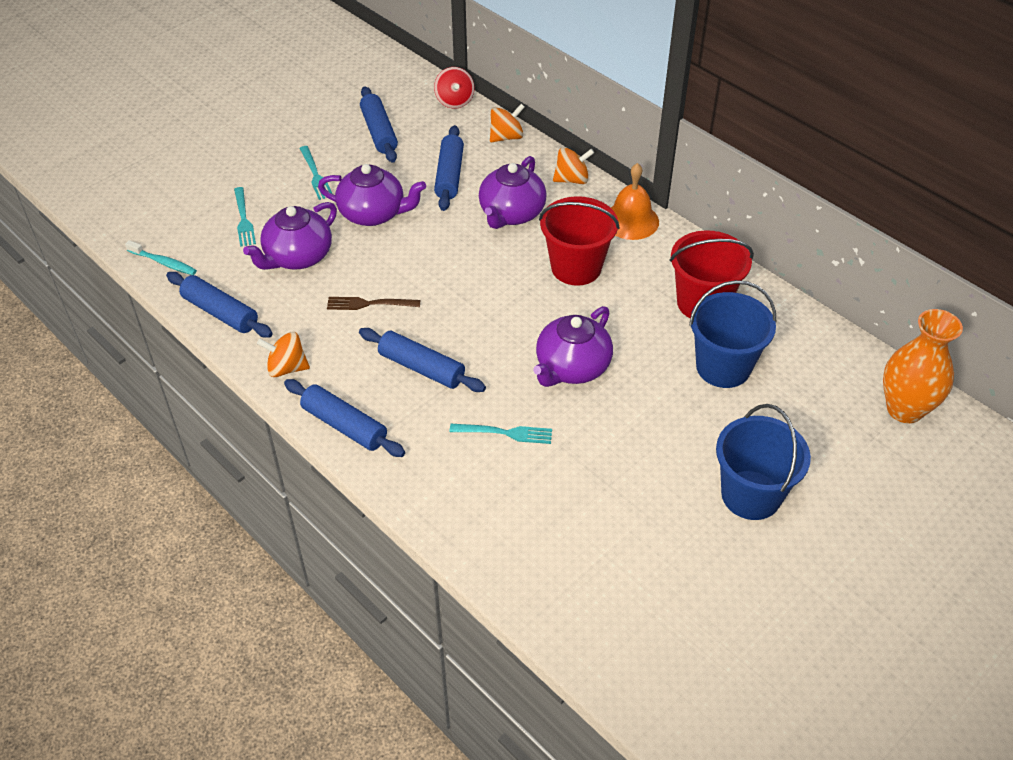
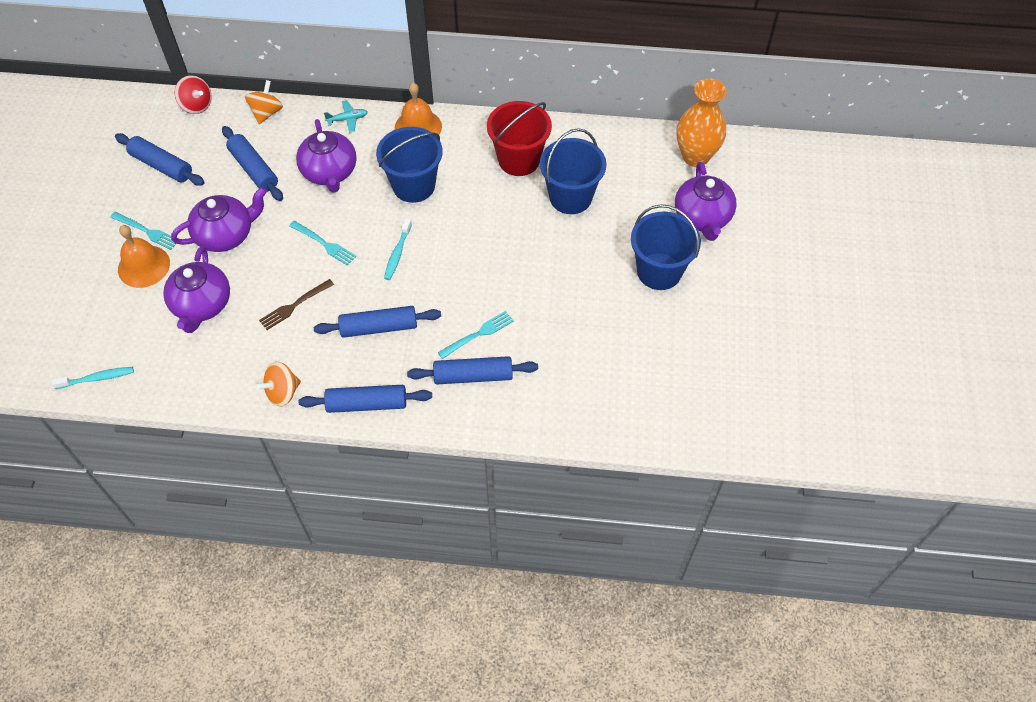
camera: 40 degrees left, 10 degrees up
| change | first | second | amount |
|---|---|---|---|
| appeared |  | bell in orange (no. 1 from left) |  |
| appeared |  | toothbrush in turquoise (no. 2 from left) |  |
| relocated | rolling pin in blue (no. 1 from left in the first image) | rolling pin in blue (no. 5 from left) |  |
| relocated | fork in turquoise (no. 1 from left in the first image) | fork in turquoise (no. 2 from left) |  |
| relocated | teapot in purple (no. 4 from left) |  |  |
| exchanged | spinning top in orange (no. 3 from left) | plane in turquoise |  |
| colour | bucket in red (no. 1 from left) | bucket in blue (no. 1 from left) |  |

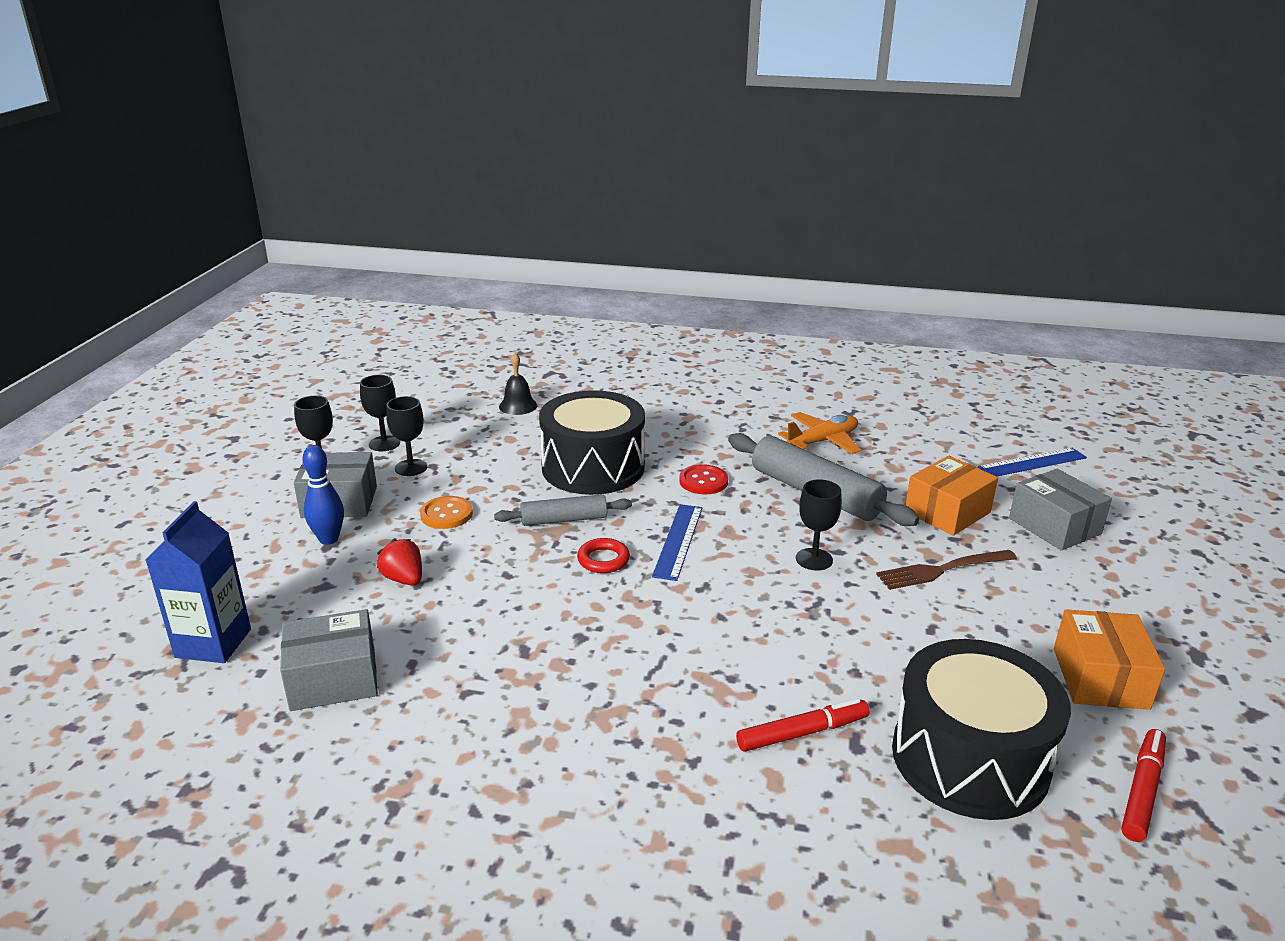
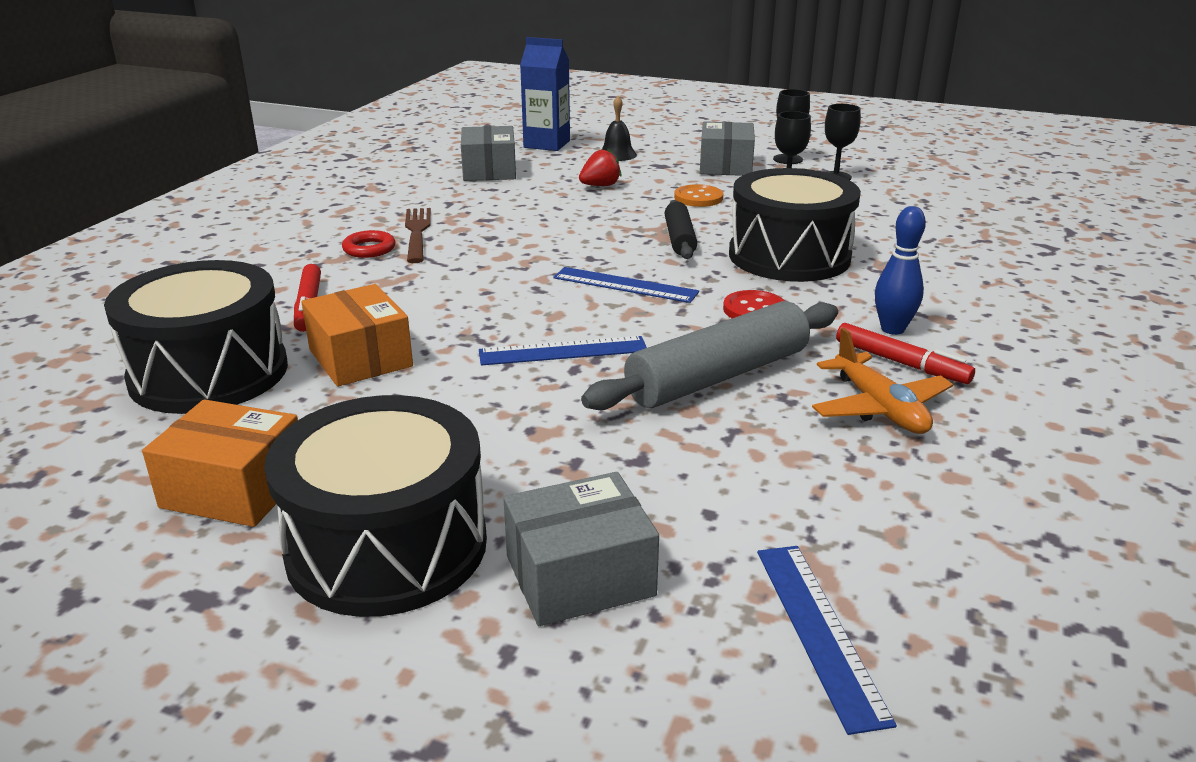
camera: 100 degrees right, 0 degrees up
| change | first | second | amount |
|---|---|---|---|
| appeared |  | drum in black (no. 2 from left) |  |
| relocated | bowling pin in blue |  |  |
| relocated | bell in black |  |  |
| relocated | ring in red |  |  |
| relocated | fork in brown |  |  |
| relocated | box in orange (no. 1 from left in the first image) | box in orange (no. 2 from left) |  |
| relocated | marker in red (no. 2 from left) |  |  |
| exchanged | goblet in black (no. 4 from left) | ruler in blue (no. 1 from left) |  |
| colour | rolling pin in grey (no. 1 from left) | rolling pin in black |  |

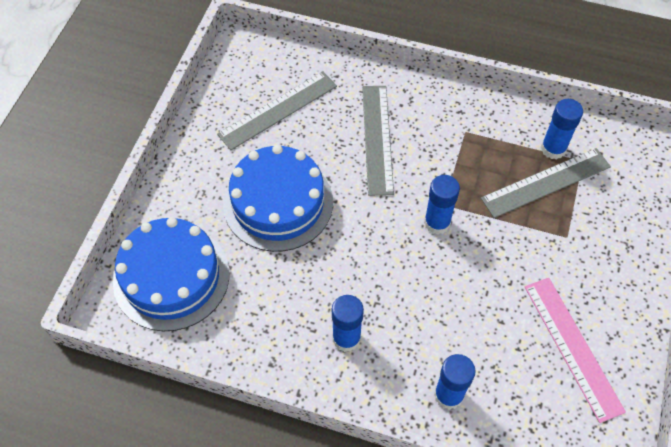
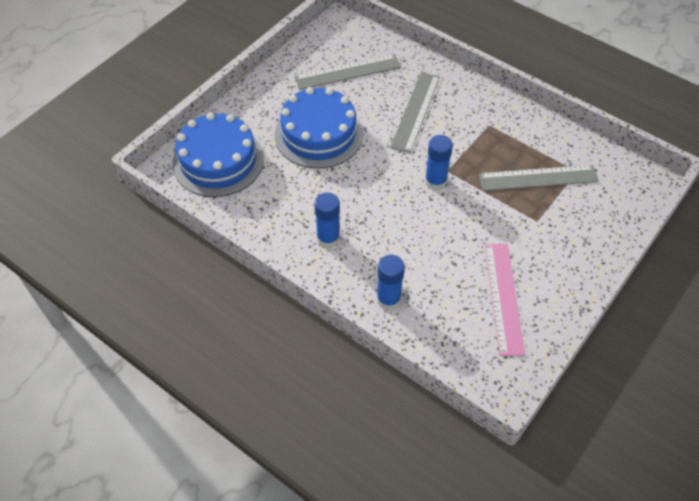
camera: 20 degrees right, 5 degrees down
| change | first | second | amount |
|---|---|---|---|
| missing | glue stick in blue (no. 4 from left) |  |  |

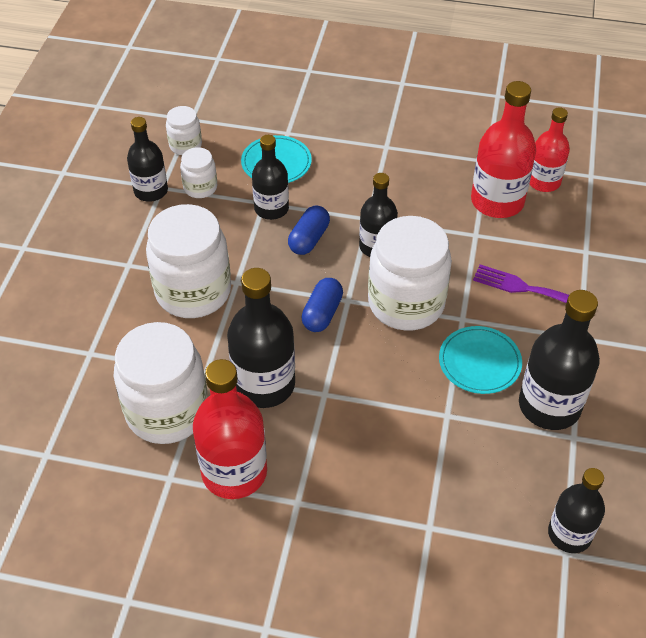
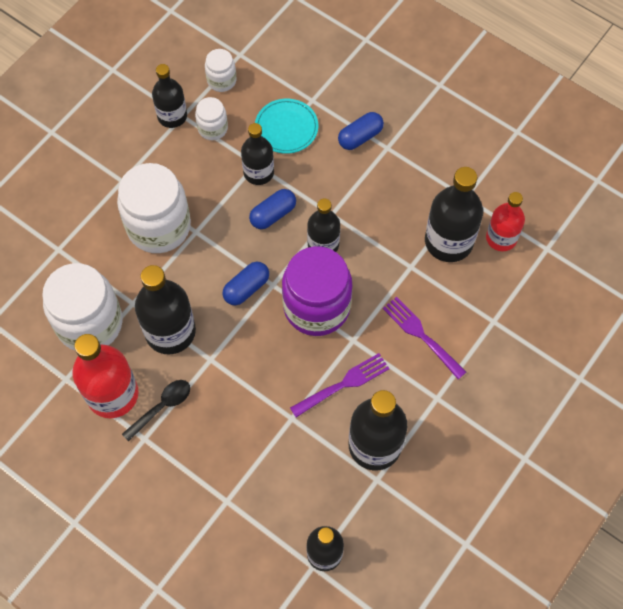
camera: 25 degrees right, 15 degrees up
| change | first | second | amount |
|---|---|---|---|
| appeared |  | spoon in black |  |
| appeared |  | capsule in blue (no. 3 from left) |  |
| exchanged | plate in turquoise (no. 2 from left) | fork in purple (no. 1 from left) |  |
| colour | jar in white (no. 5 from left) | jar in purple |  |
| colour | bottle in red (no. 2 from left) | bottle in black (no. 7 from left) |  |

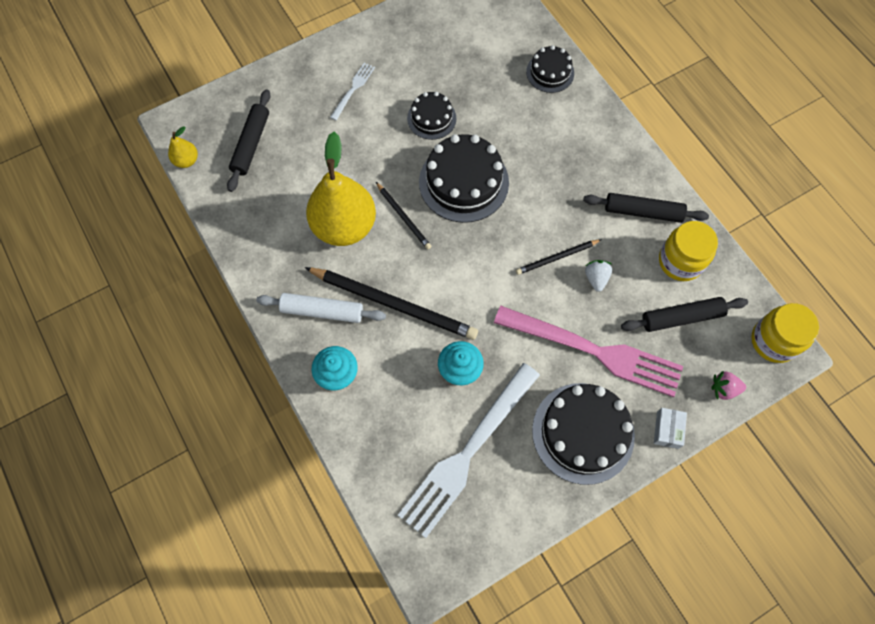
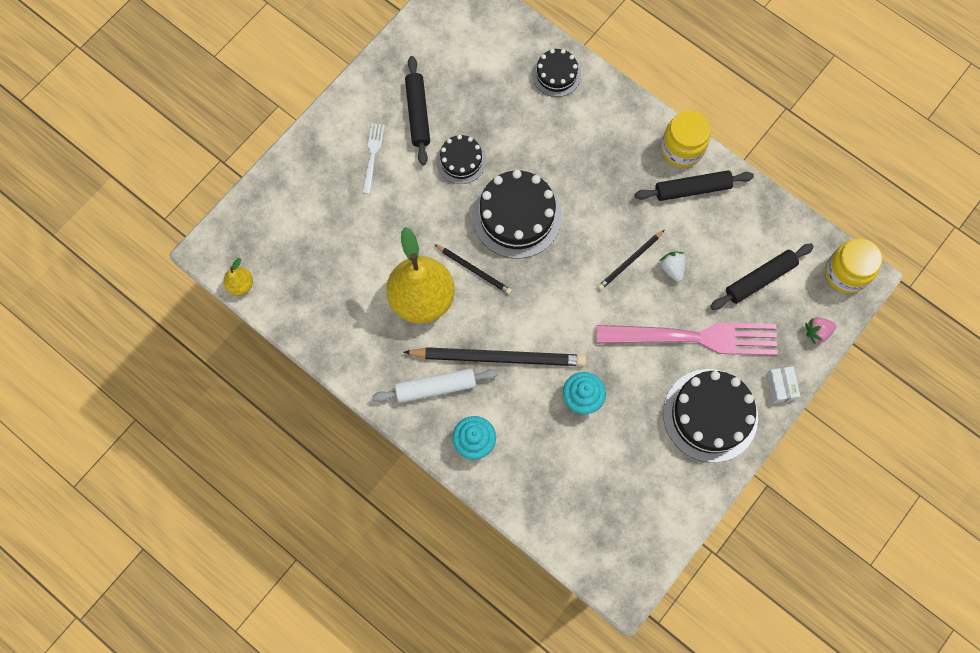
camera: 20 degrees left, 5 degrees up
| change | first | second | amount |
|---|---|---|---|
| missing | fork in white (no. 2 from left) |  |  |
| relocated | rolling pin in black (no. 1 from left) |  |  |
| relocated | jar in yellow (no. 1 from left) |  |  |

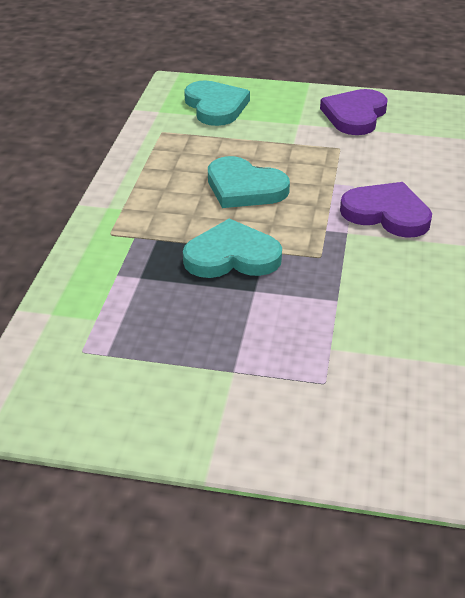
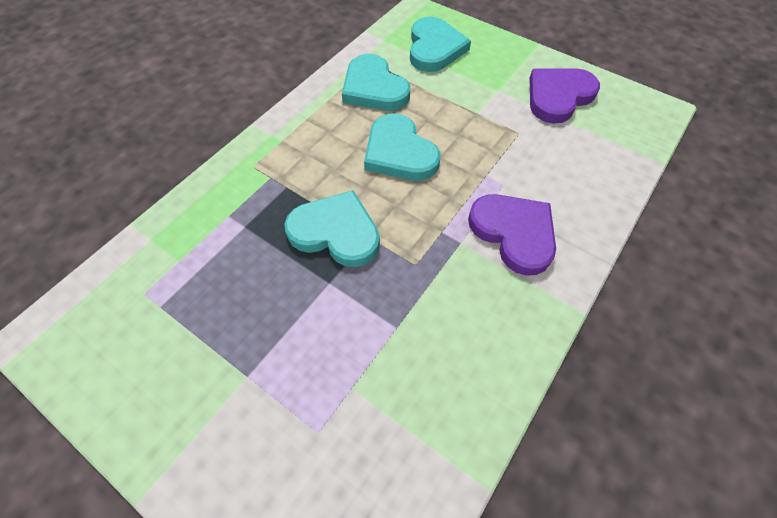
camera: 25 degrees right, 20 degrees up
| change | first | second | amount |
|---|---|---|---|
| appeared |  | heart in turquoise (no. 2 from left) |  |

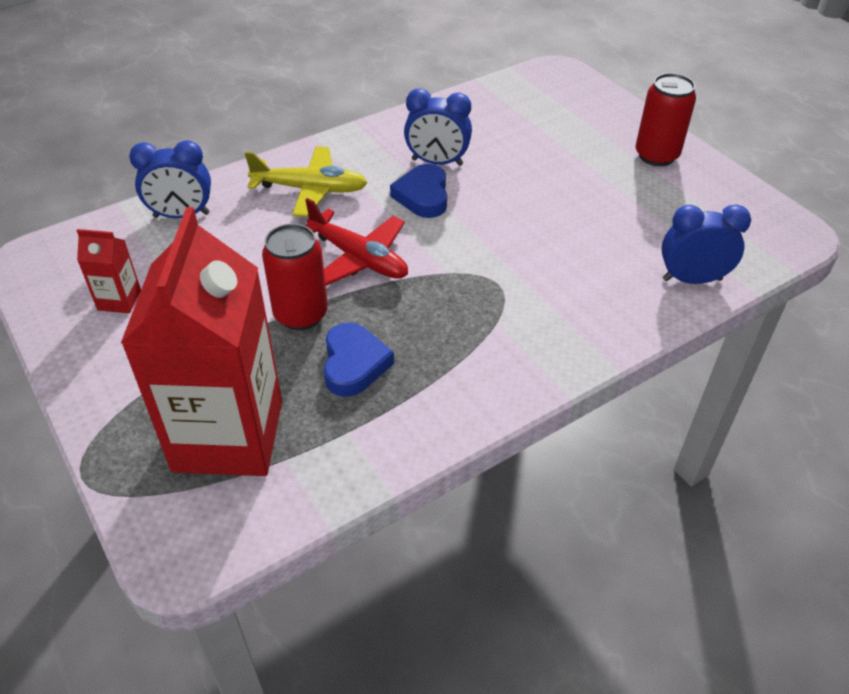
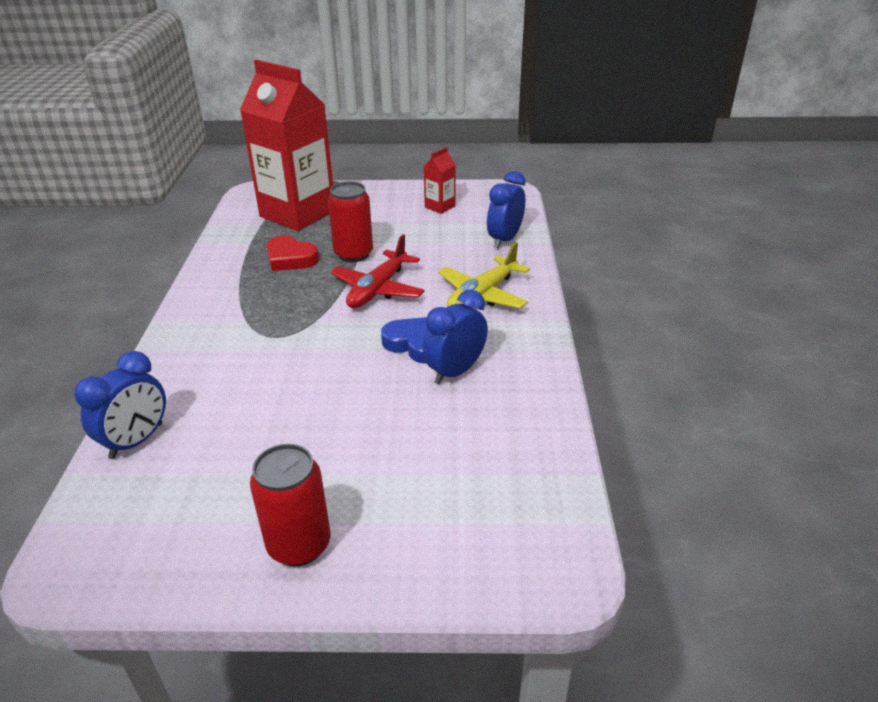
camera: 125 degrees right, 10 degrees down
| change | first | second | amount |
|---|---|---|---|
| colour | heart in blue (no. 1 from left) | heart in red |  |
| spun | plane in red |  | 45 degrees counterclockwise |

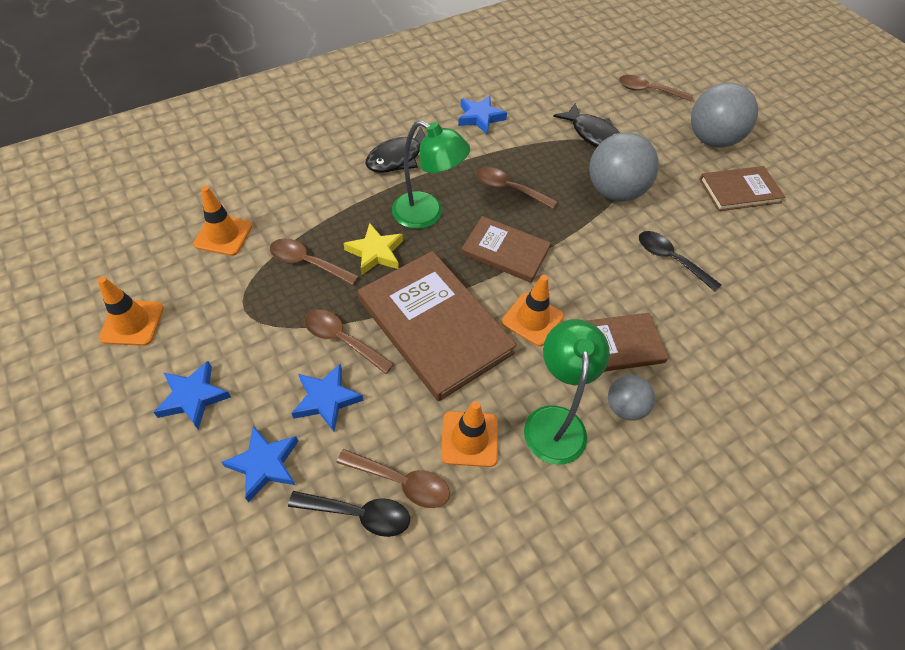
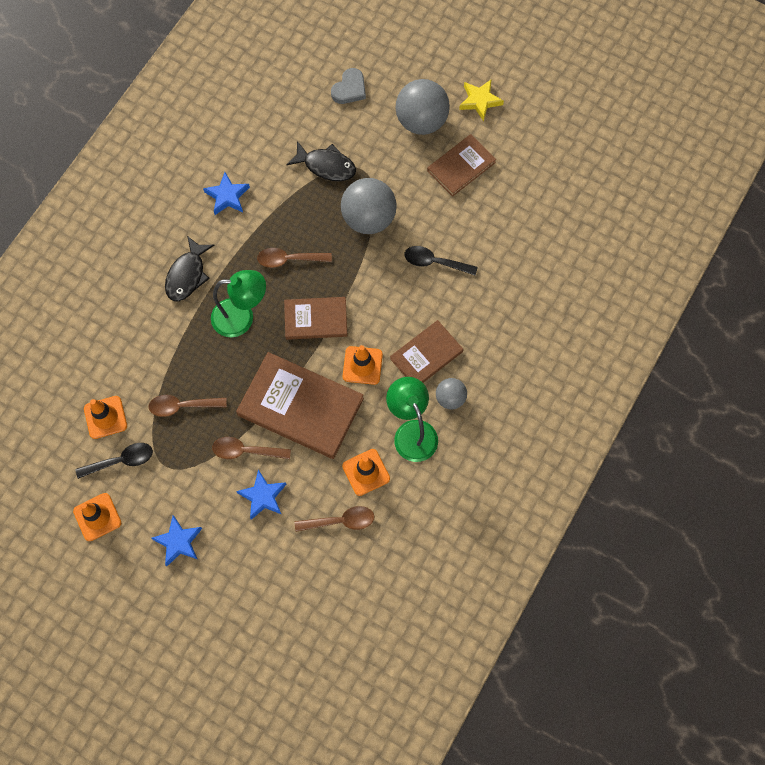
camera: 25 degrees left, 15 degrees up
| change | first | second | amount |
|---|---|---|---|
| missing | star in blue (no. 2 from left) |  |  |
| relocated | spoon in black (no. 1 from left) |  |  |
| relocated | star in yellow |  |  |
| exchanged | spoon in brown (no. 5 from left) | heart in grey |  |

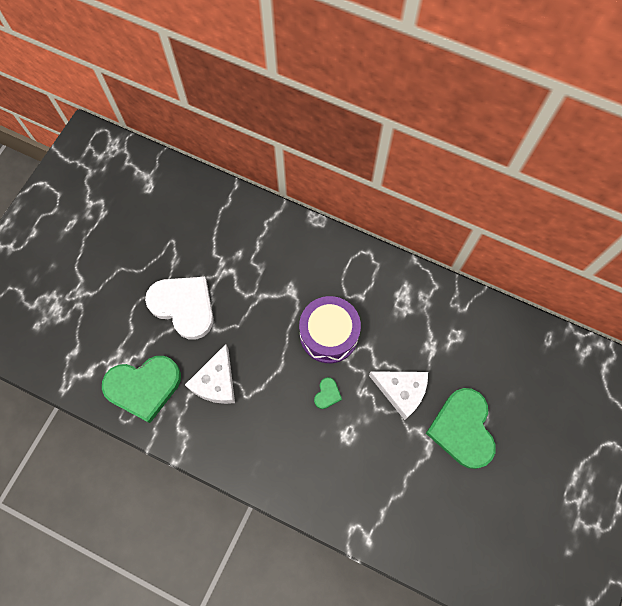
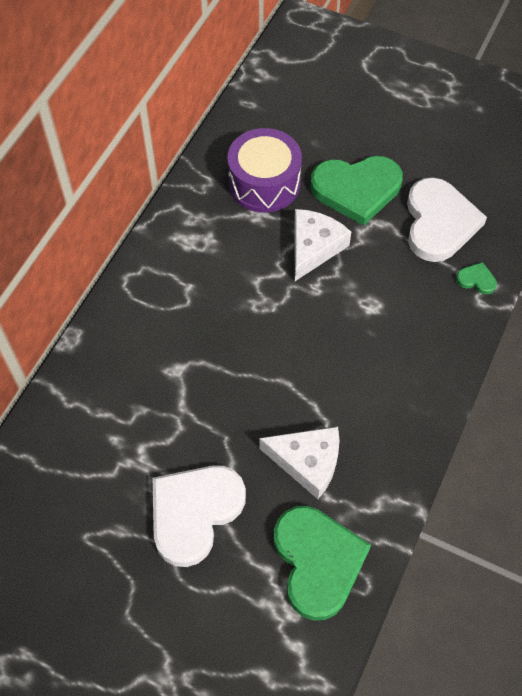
camera: 90 degrees left, 10 degrees down
| change | first | second | amount |
|---|---|---|---|
| appeared |  | heart in white (no. 2 from left) |  |
| relocated | drum in purple |  |  |
| relocated | heart in green (no. 2 from left in the first image) | heart in green (no. 3 from left) |  |

